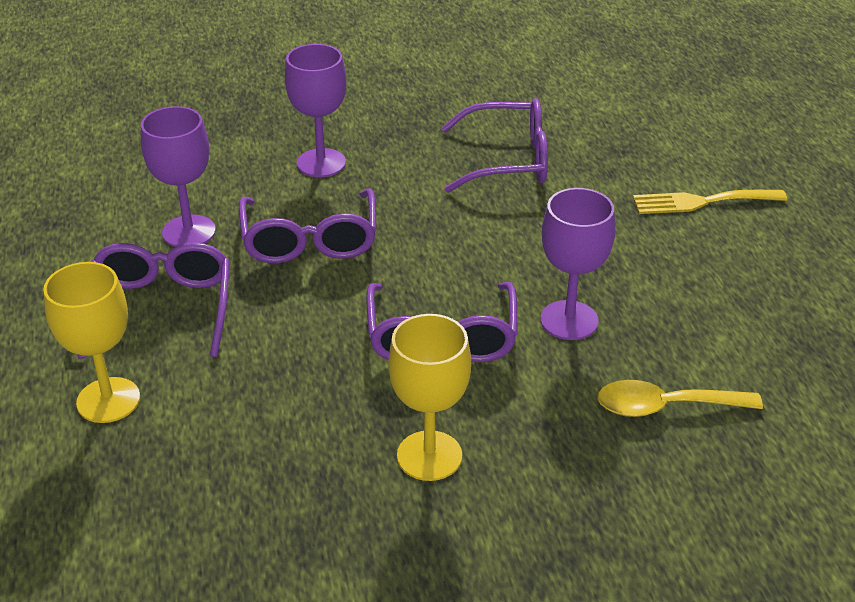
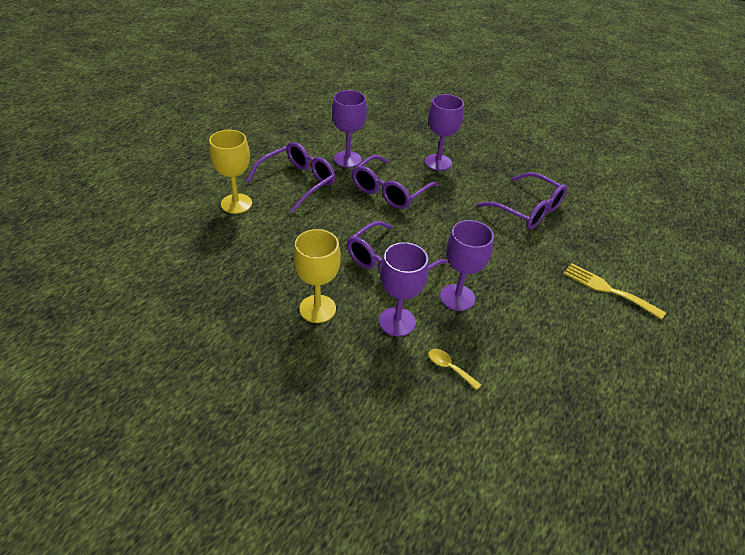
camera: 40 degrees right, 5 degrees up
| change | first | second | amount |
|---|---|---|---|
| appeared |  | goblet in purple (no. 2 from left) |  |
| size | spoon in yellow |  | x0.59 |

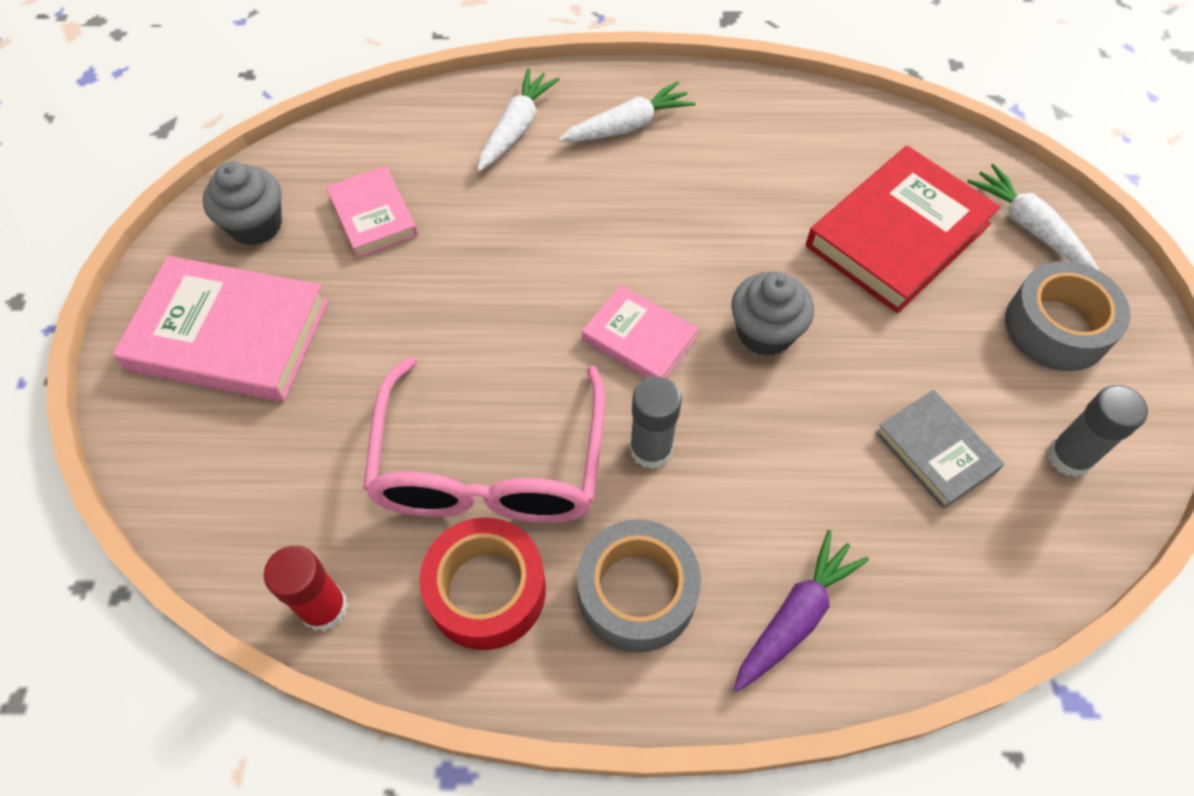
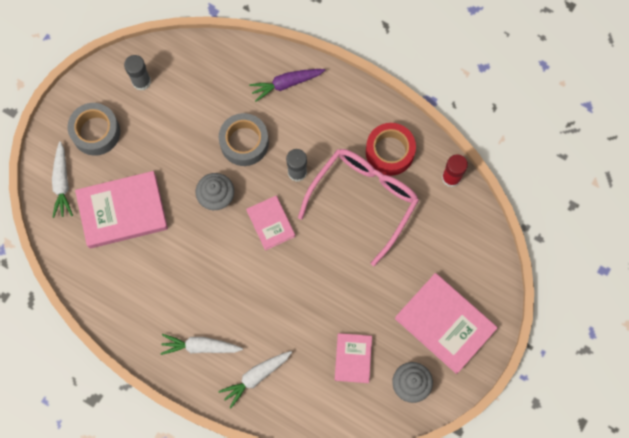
camera: 150 degrees left, 15 degrees up
| change | first | second | amount |
|---|---|---|---|
| missing | book in grey |  |  |
| relocated | tape in grey (no. 1 from left in the first image) | tape in grey (no. 2 from left) |  |
| colour | book in red | book in pink (no. 1 from left) |  |

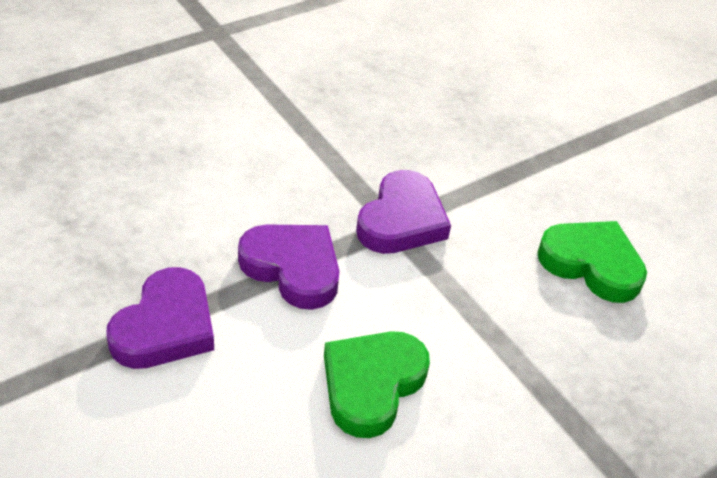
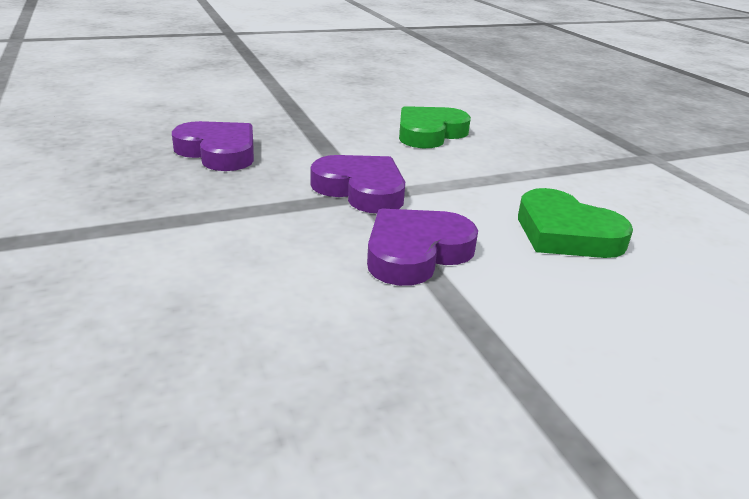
camera: 75 degrees left, 15 degrees down
| change | first | second | amount |
|---|---|---|---|
| relocated | heart in purple (no. 1 from left) |  |  |

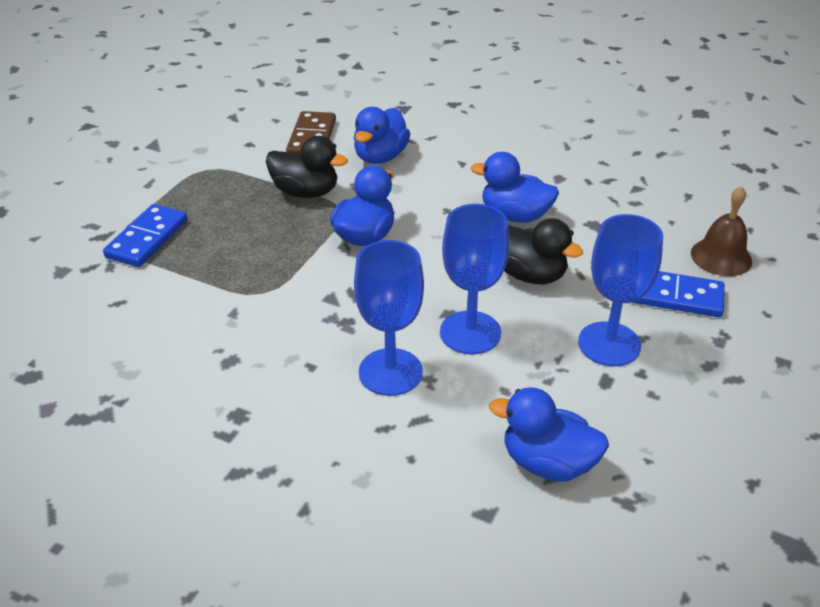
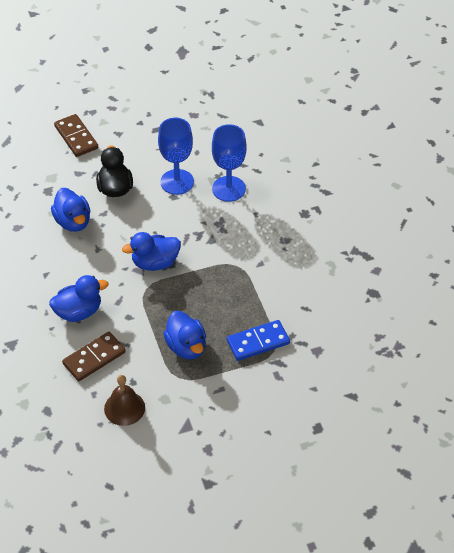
camera: 135 degrees left, 10 degrees up
| change | first | second | amount |
|---|---|---|---|
| missing | duck in black (no. 1 from left) |  |  |
| missing | goblet in blue (no. 3 from left) |  |  |
| relocated | duck in blue (no. 4 from left) |  |  |
| relocated | bell in brown |  |  |
| colour | domino in blue (no. 2 from left) | domino in brown (no. 1 from left) |  |

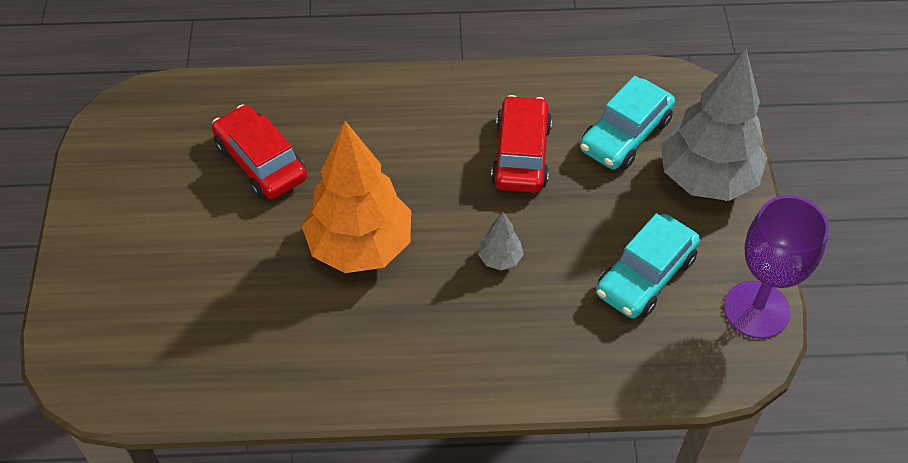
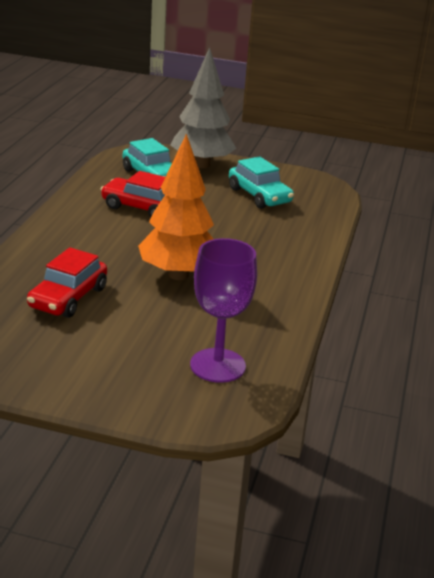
camera: 75 degrees left, 25 degrees down
| change | first | second | amount |
|---|---|---|---|
| missing | tree in grey (no. 1 from left) |  |  |
| relocated | goblet in purple |  |  |
| spun | car in red (no. 1 from left) |  | 45 degrees counterclockwise |

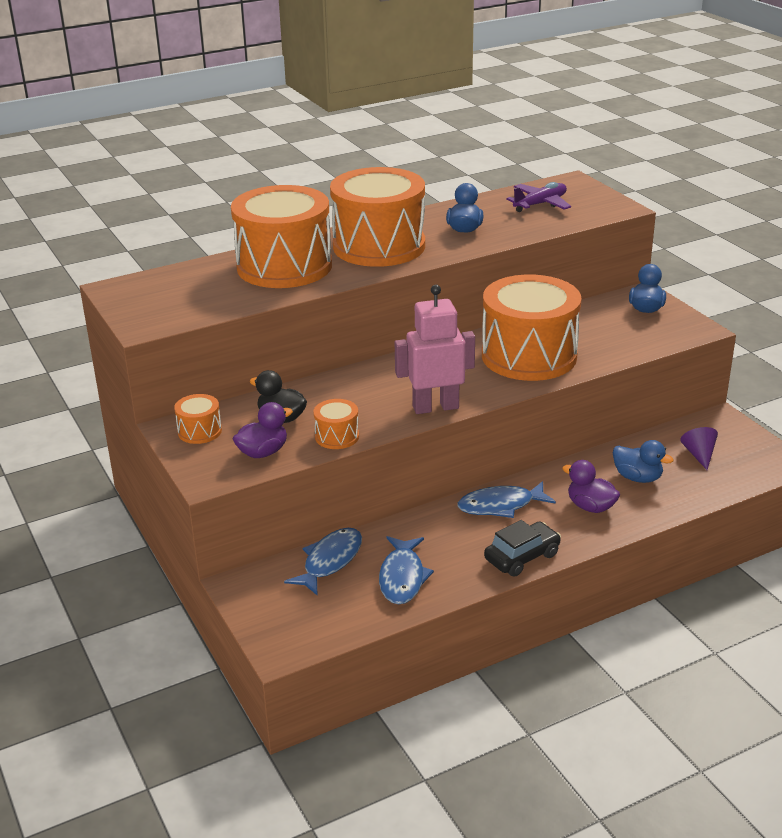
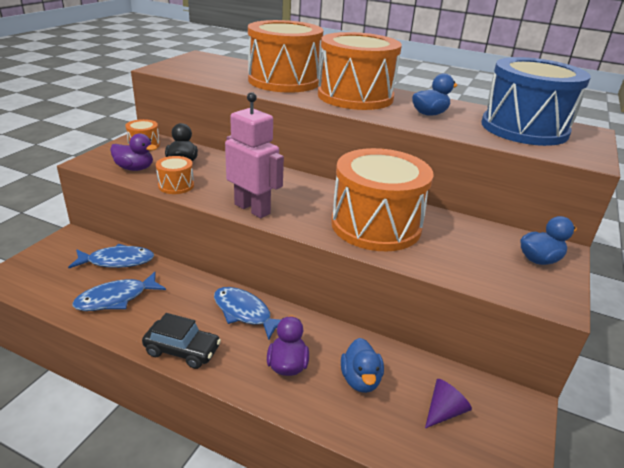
camera: 50 degrees right, 0 degrees up
| change | first | second | amount |
|---|---|---|---|
| exchanged | plane in purple | drum in blue |  |

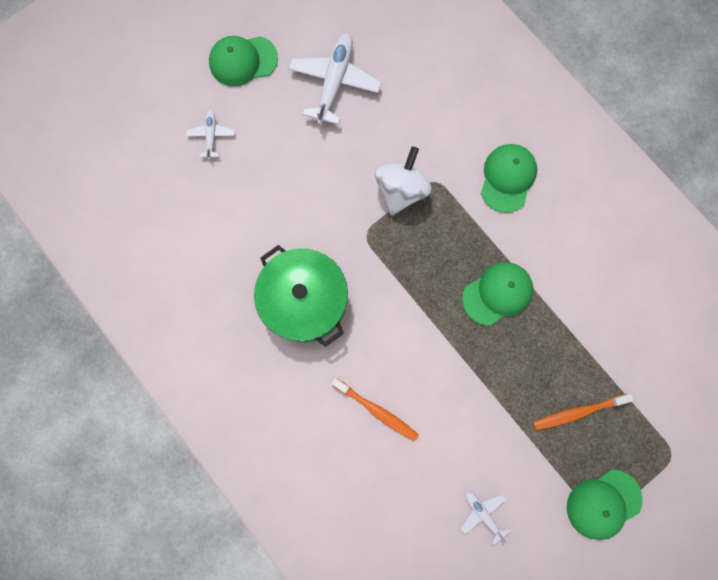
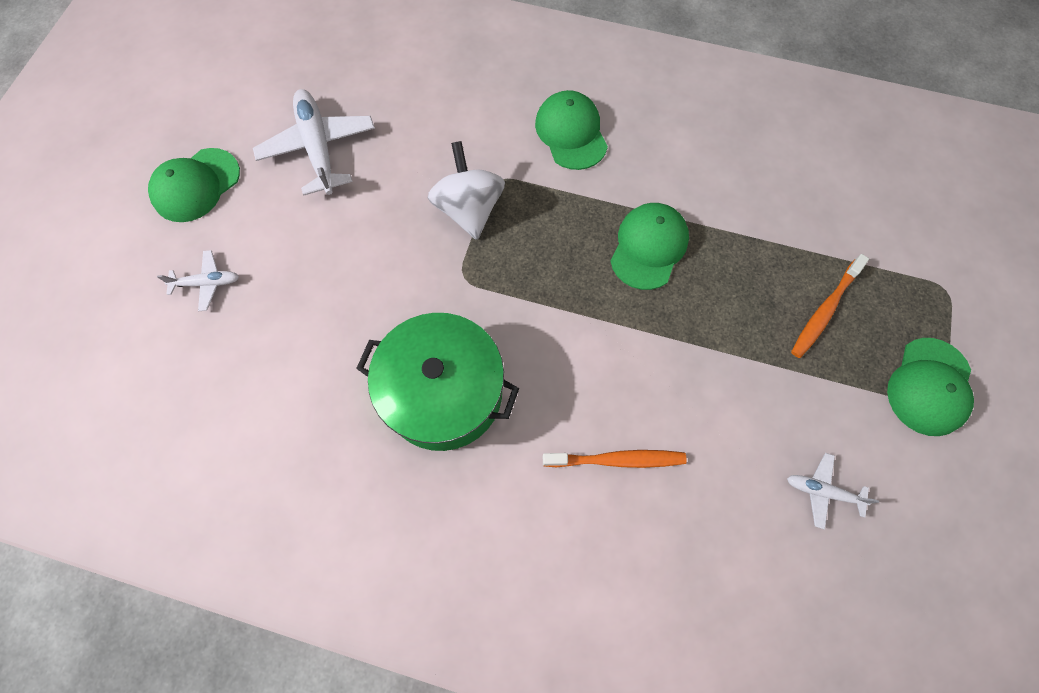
camera: 35 degrees left, 10 degrees down
| change | first | second | amount |
|---|---|---|---|
| spun | plane in white (no. 1 from left) |  | 120 degrees clockwise |

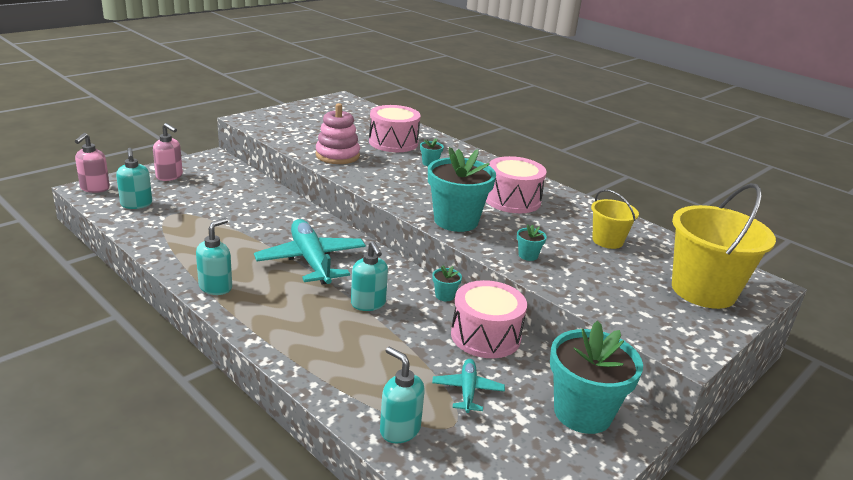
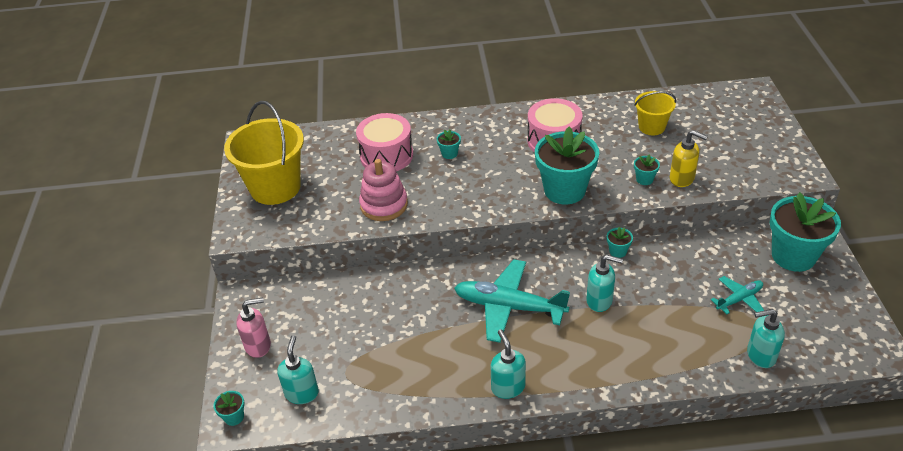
camera: 45 degrees left, 15 degrees up
| change | first | second | amount |
|---|---|---|---|
| missing | drum in pink (no. 2 from left) |  |  |
| appeared |  | soap dispenser in yellow |  |
| relocated | bucket in yellow (no. 2 from left in the first image) | bucket in yellow (no. 1 from left) |  |
| exchanged | soap dispenser in pink (no. 1 from left) | flower pot in turquoise (no. 1 from left) |  |
| spun | soap dispenser in turquoise (no. 1 from left) |  | 105 degrees counterclockwise |
| spun | plane in turquoise (no. 2 from left) |  | 105 degrees clockwise |

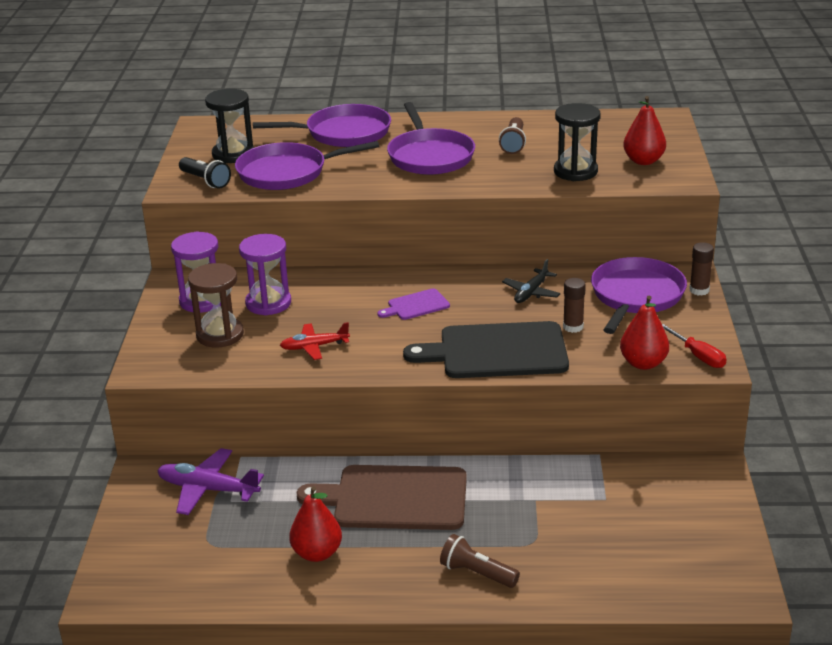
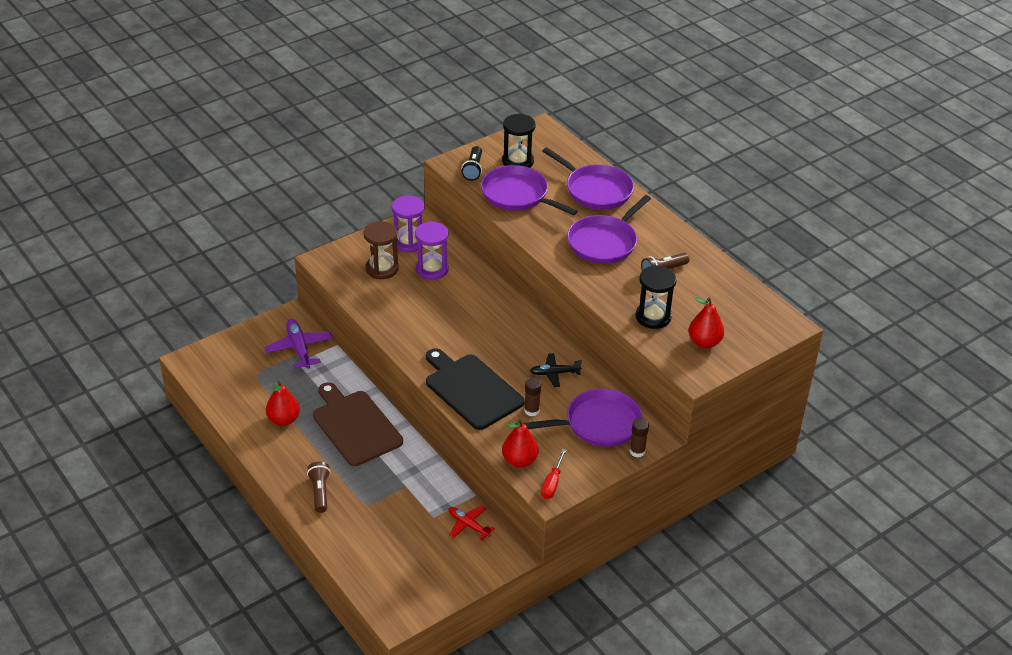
camera: 50 degrees right, 10 degrees up
| change | first | second | amount |
|---|---|---|---|
| missing | cutting board in purple |  |  |
| relocated | plane in red |  |  |

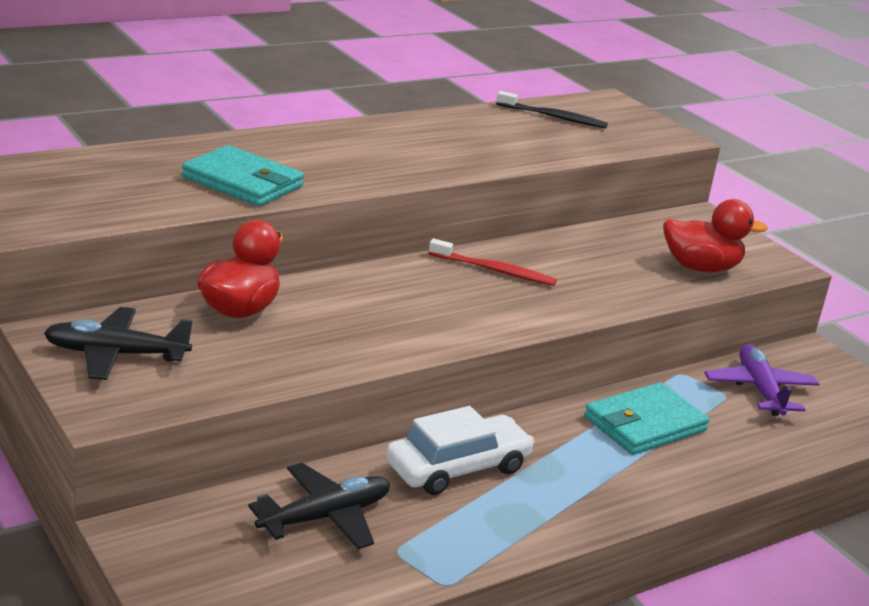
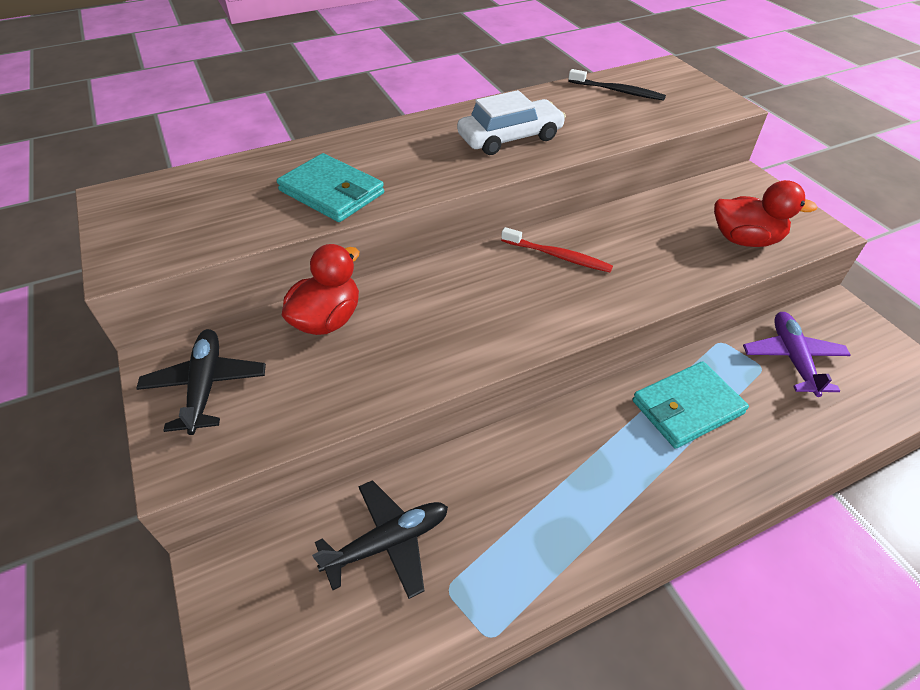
camera: 10 degrees right, 20 degrees up
| change | first | second | amount |
|---|---|---|---|
| relocated | car in white |  |  |
| spun | plane in black (no. 1 from left) |  | 75 degrees clockwise |

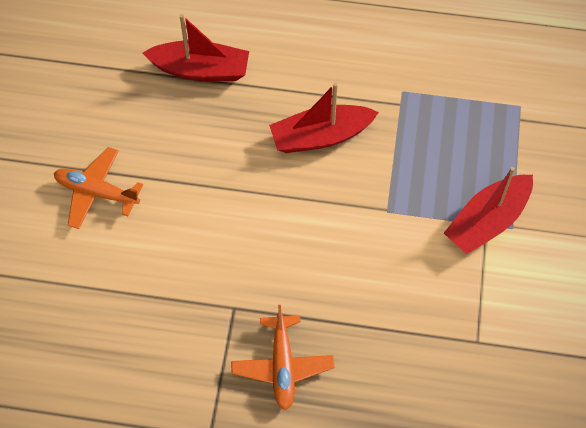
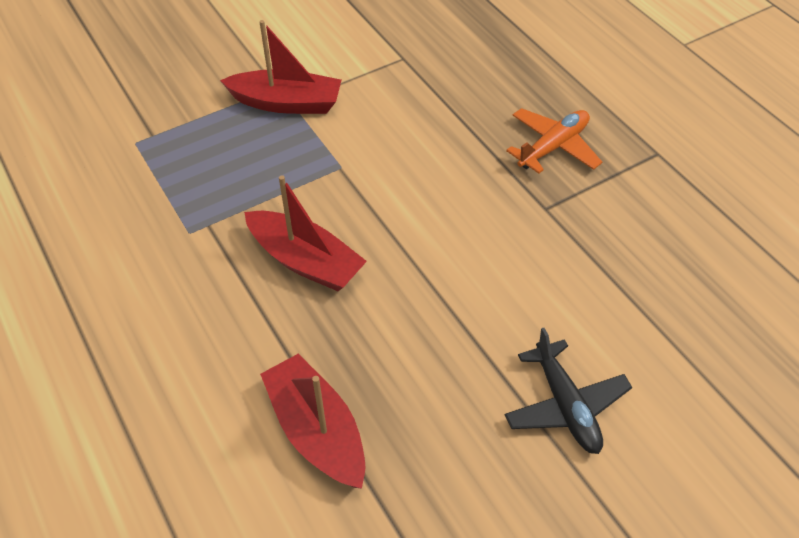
camera: 130 degrees left, 10 degrees down
| change | first | second | amount |
|---|---|---|---|
| colour | plane in orange (no. 1 from left) | plane in black |  |

